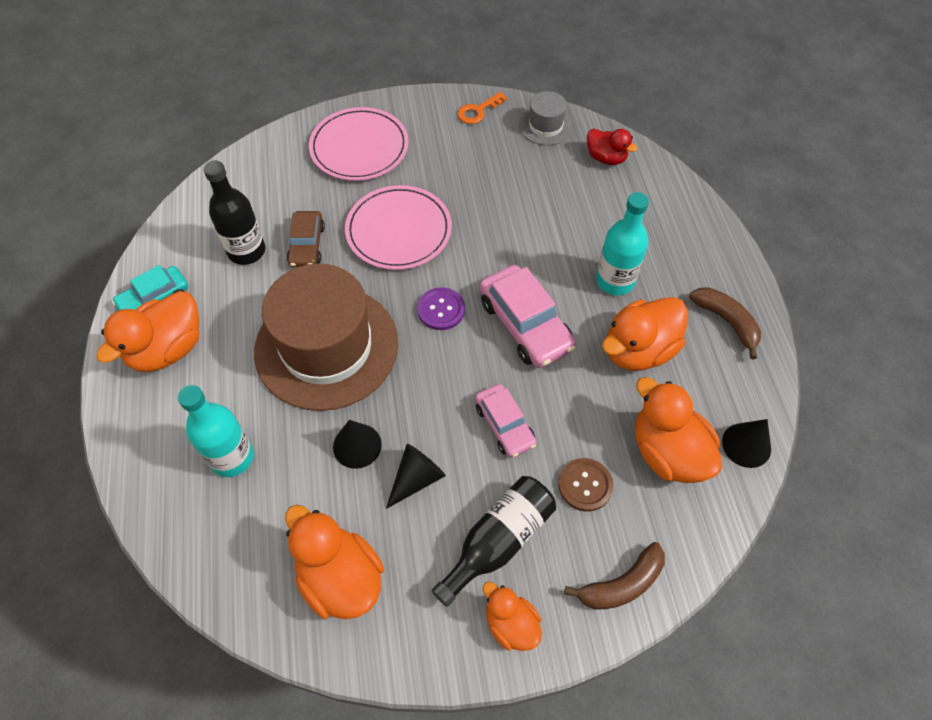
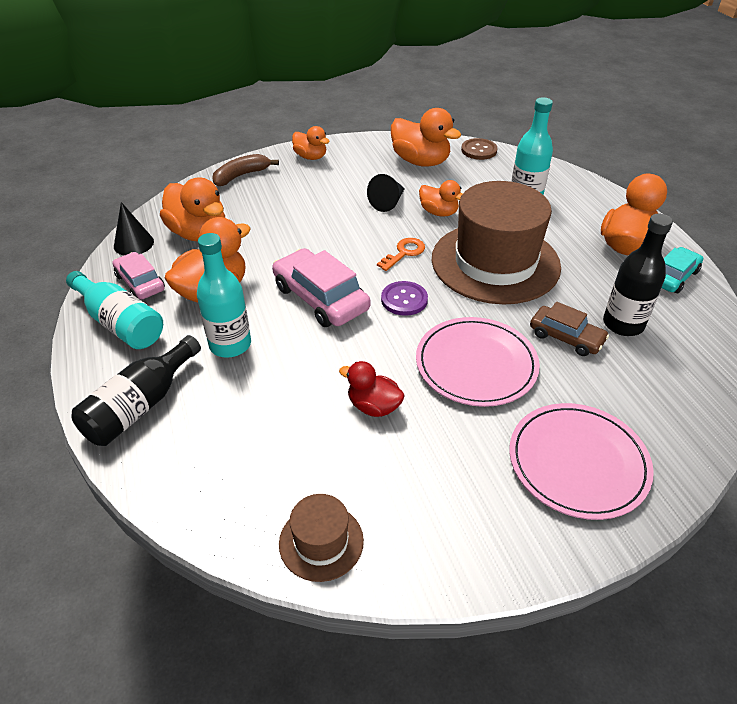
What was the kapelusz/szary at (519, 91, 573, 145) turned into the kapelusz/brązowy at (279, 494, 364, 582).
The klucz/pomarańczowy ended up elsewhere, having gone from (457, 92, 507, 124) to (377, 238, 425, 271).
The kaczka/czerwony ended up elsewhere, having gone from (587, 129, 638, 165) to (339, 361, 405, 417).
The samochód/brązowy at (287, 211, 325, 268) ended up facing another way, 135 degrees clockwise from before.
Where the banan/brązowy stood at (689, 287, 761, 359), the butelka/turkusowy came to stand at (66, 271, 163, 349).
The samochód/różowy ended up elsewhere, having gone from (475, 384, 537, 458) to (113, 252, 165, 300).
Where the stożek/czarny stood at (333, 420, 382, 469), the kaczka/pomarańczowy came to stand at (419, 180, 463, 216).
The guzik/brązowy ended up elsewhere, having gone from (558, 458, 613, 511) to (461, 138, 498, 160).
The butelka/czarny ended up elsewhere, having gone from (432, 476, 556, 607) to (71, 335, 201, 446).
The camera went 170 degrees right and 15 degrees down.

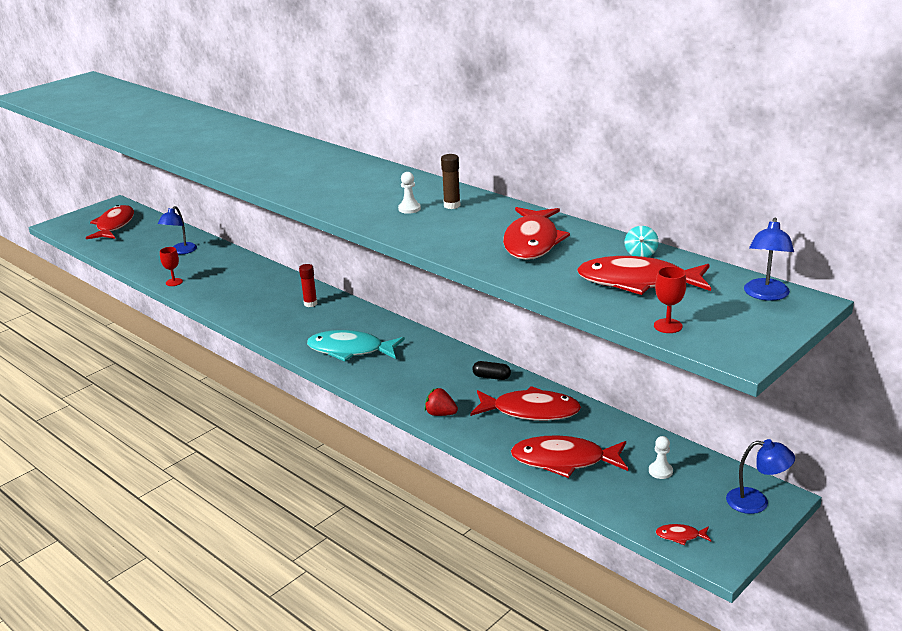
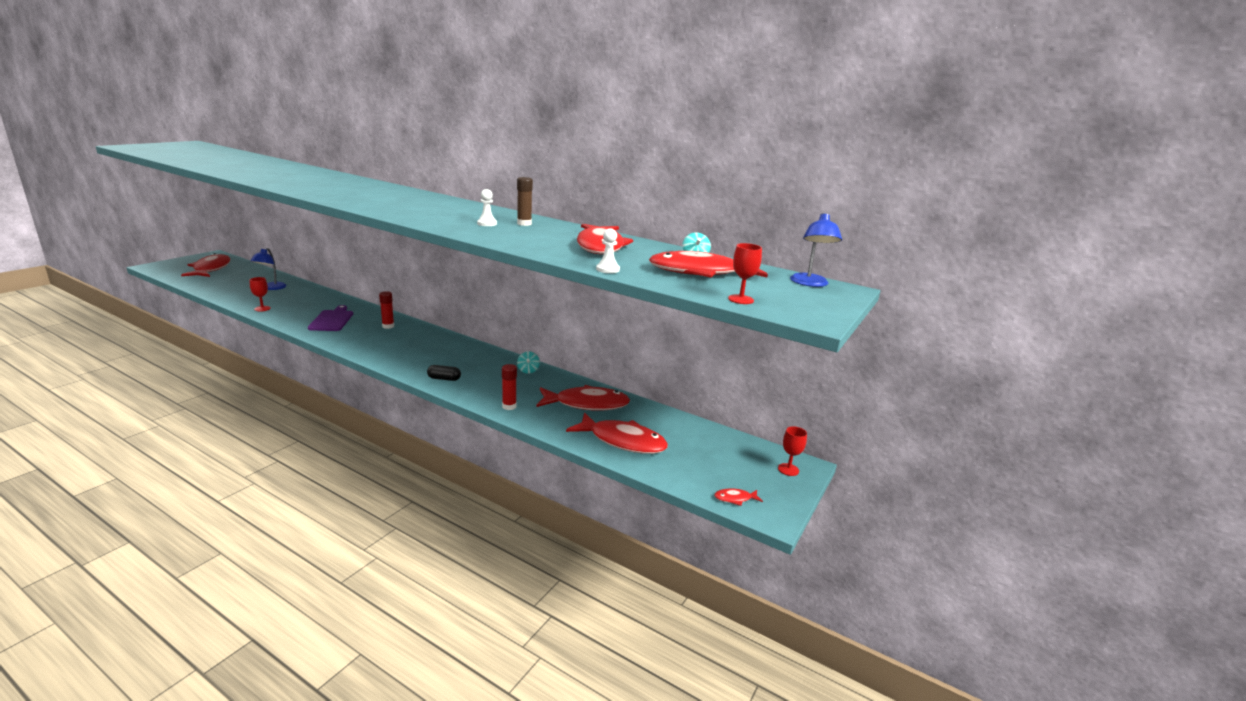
The second view lost the ryba/turkusowy at (307, 330, 405, 362).
The kapsułka/czarny ended up elsewhere, having gone from (472, 361, 511, 380) to (427, 365, 461, 381).
Where the truskawka/czerwony stood at (424, 388, 458, 416), the klej w sztyfcie/czerwony came to stand at (502, 364, 517, 410).
The ryba/czerwony at (511, 435, 628, 478) ended up facing another way, 150 degrees counterclockwise from before.
The pionek/biały ended up elsewhere, having gone from (649, 436, 673, 479) to (596, 228, 620, 273).
Where the lampka/niebieski stood at (726, 439, 795, 514), the kielich/czerwony came to stand at (778, 426, 807, 476).
The second view gained the deska do krojenia/fioletowy at (308, 305, 353, 331).
The second view gained the bączek/turkusowy at (517, 351, 540, 373).
The camera went 15 degrees left and 5 degrees down.

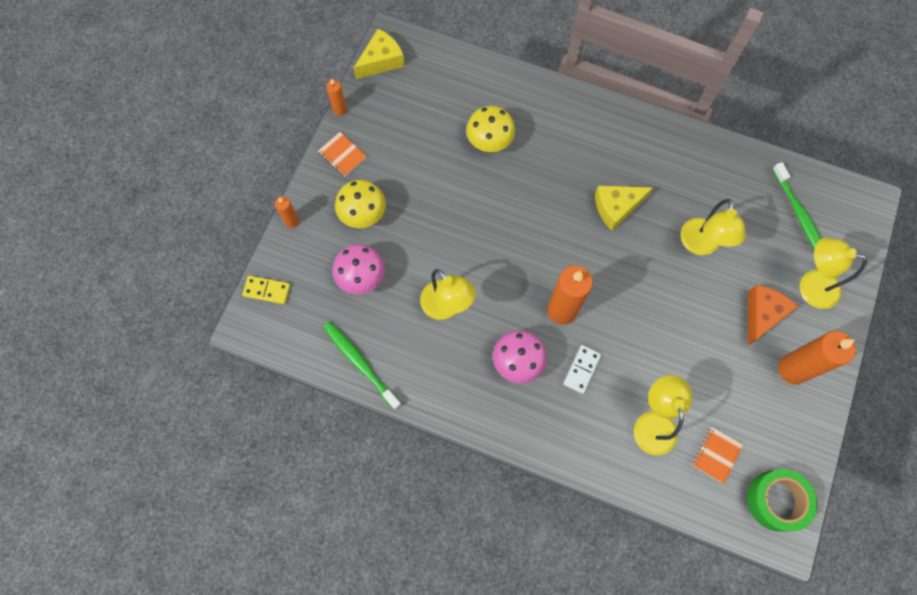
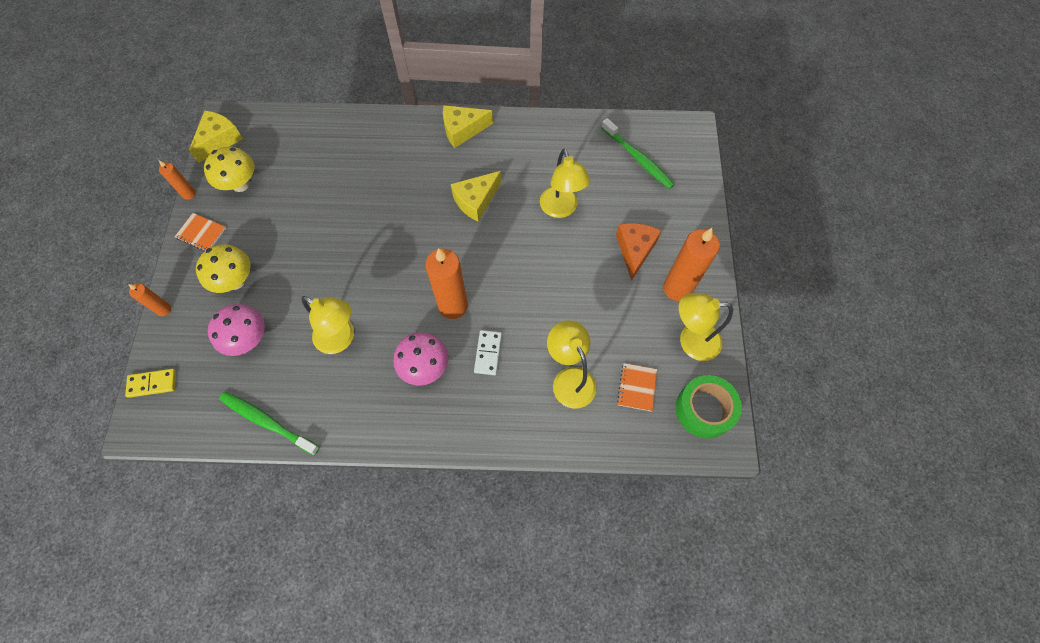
The grzyb/żółty ended up elsewhere, having gone from (466, 106, 515, 152) to (204, 147, 255, 192).
The lampka/żółty ended up elsewhere, having gone from (800, 237, 867, 309) to (679, 293, 733, 361).
The second view gained the ser/żółty at (443, 105, 493, 148).
The camera went 20 degrees left and 5 degrees down.

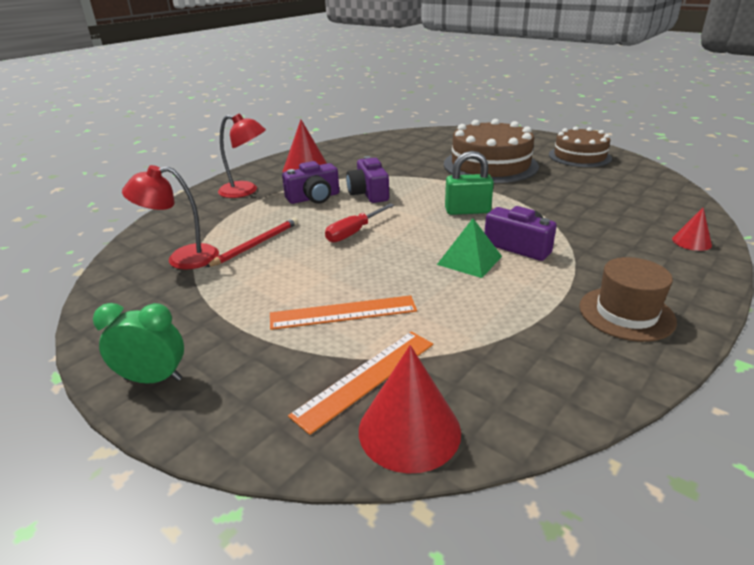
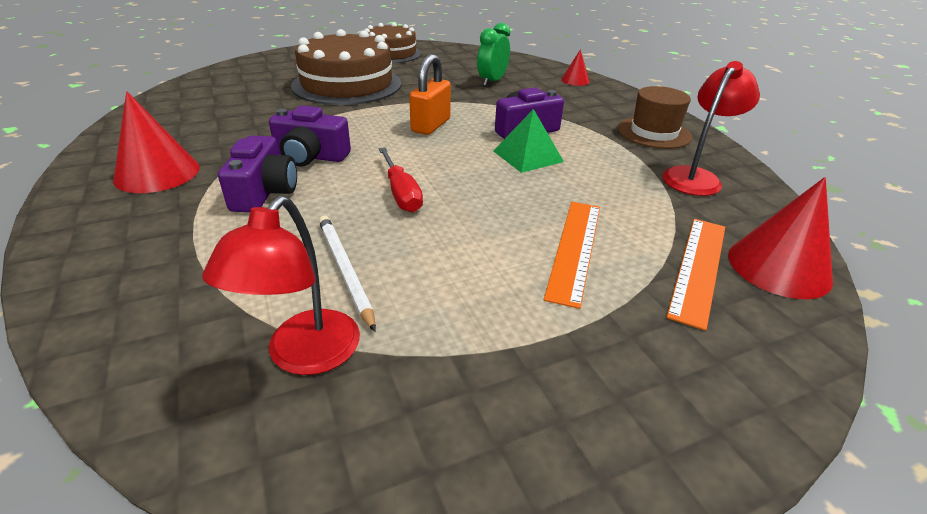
The lampka/czerwony ended up elsewhere, having gone from (218, 113, 266, 198) to (663, 61, 760, 196).
What was the kłódka/zielony at (445, 151, 494, 215) turned into the kłódka/pomarańczowy at (409, 54, 451, 135).
What was the ołówek/czerwony at (205, 218, 298, 267) turned into the ołówek/biały at (319, 216, 376, 332).
The budzik/zielony ended up elsewhere, having gone from (93, 303, 184, 383) to (477, 23, 510, 86).
The linijka/pomarańczowy at (288, 331, 433, 435) ended up facing another way, 45 degrees clockwise from before.
The camera went 65 degrees left and 5 degrees up.

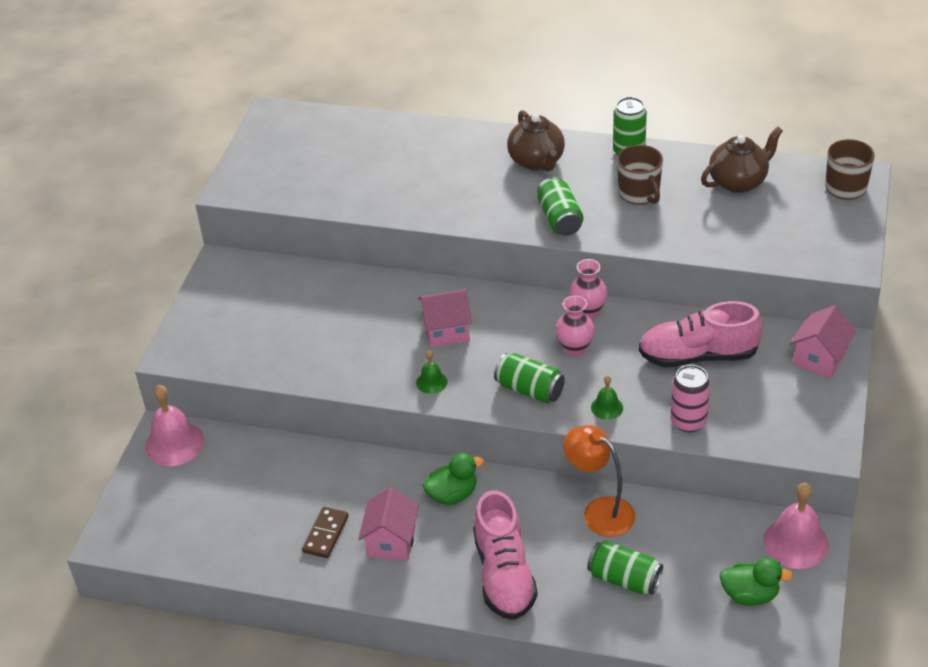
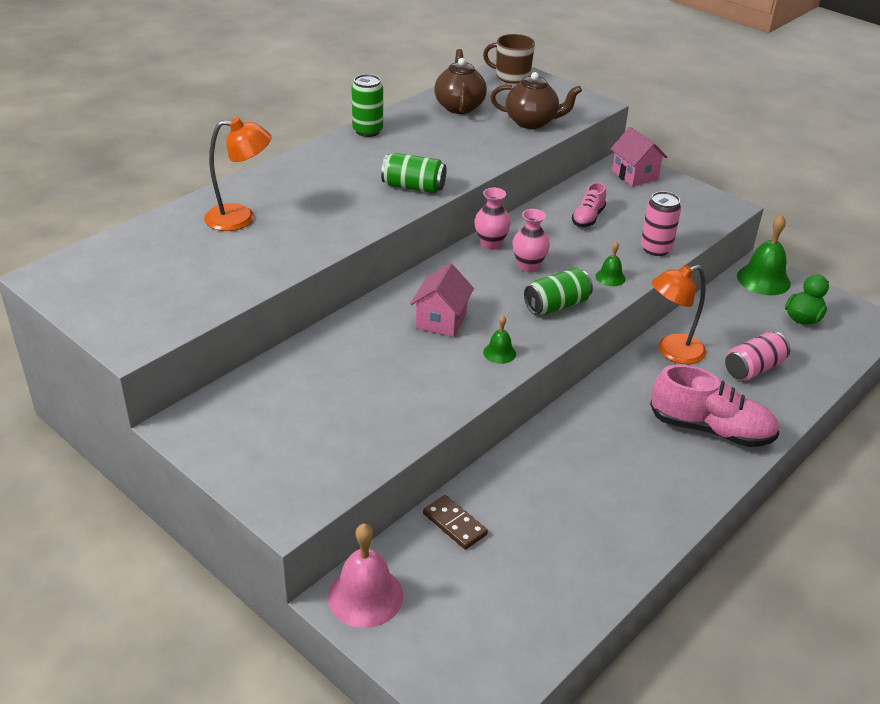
The imbryk/brązowy ended up elsewhere, having gone from (507, 110, 565, 171) to (491, 72, 582, 129).
The second view lost the kubek/brązowy at (617, 145, 663, 205).
The size of the but/różowy at (639, 301, 763, 367) changed by a factor of 0.54.
The second view lost the kaczka/zielony at (423, 453, 484, 505).
What was the dzwonek/różowy at (764, 483, 829, 569) turned into the dzwonek/zielony at (737, 215, 791, 295).
The second view lost the domek/różowy at (358, 487, 419, 561).
The kostka domina/brązowy ended up elsewhere, having gone from (302, 507, 349, 558) to (423, 495, 488, 550).
What was the puszka/zielony at (587, 540, 663, 595) turned into the puszka/różowy at (725, 332, 790, 381).
The second view gained the lampka/pomarańczowy at (204, 118, 272, 231).
The camera went 65 degrees left and 5 degrees down.

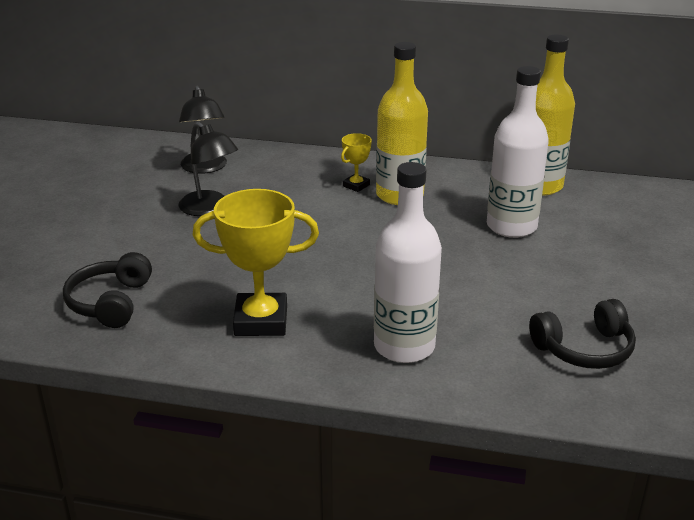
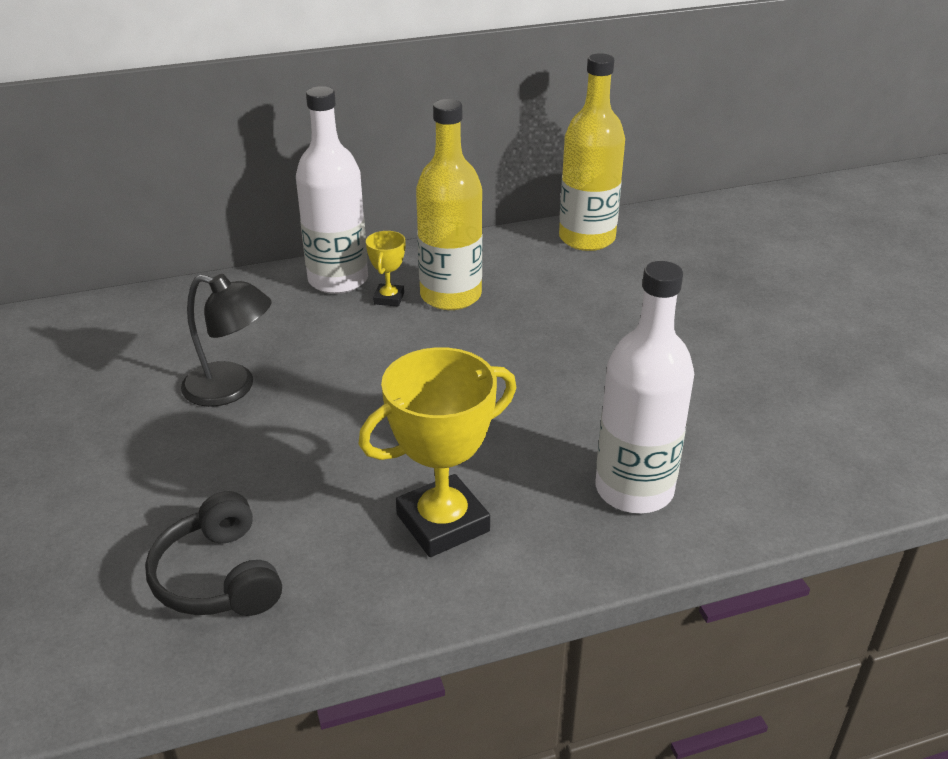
The butelka/biały ended up elsewhere, having gone from (487, 66, 549, 238) to (296, 86, 368, 294).
The second view lost the lampka/czarny at (179, 86, 227, 174).
The second view lost the słuchawki/czarny at (529, 299, 636, 369).
The camera went 30 degrees left and 5 degrees up.

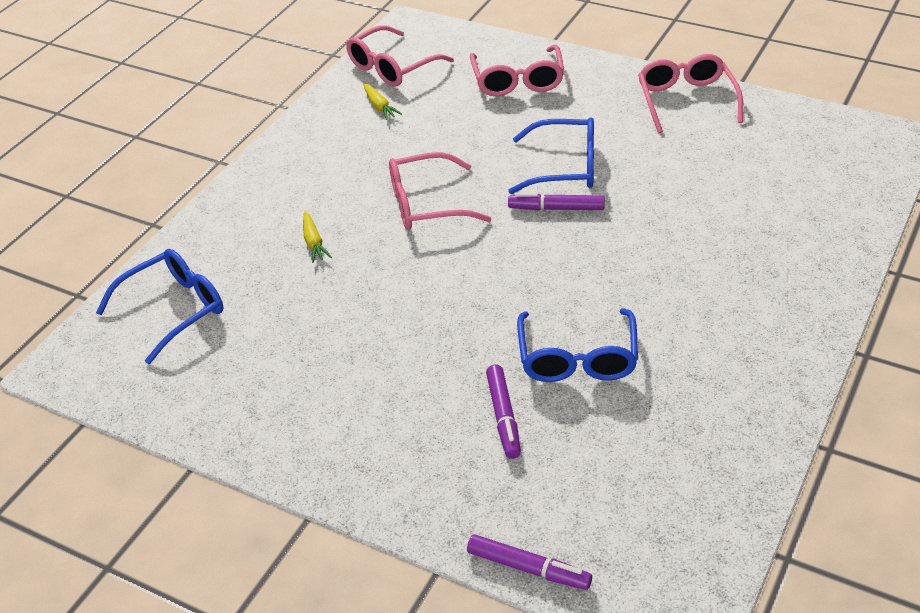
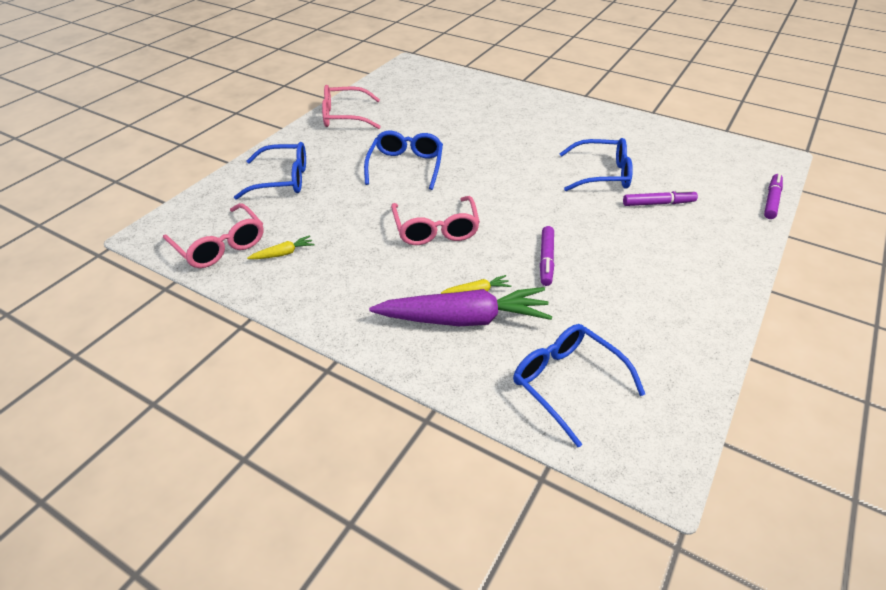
What was the okulary/różowy at (470, 45, 564, 96) turned into the okulary/niebieski at (234, 142, 306, 200).
The flamaster/fioletowy ended up elsewhere, having gone from (508, 193, 605, 210) to (540, 226, 554, 286).
The second view gained the marchewka/fioletowy at (369, 287, 552, 326).
The camera went 90 degrees left and 0 degrees up.

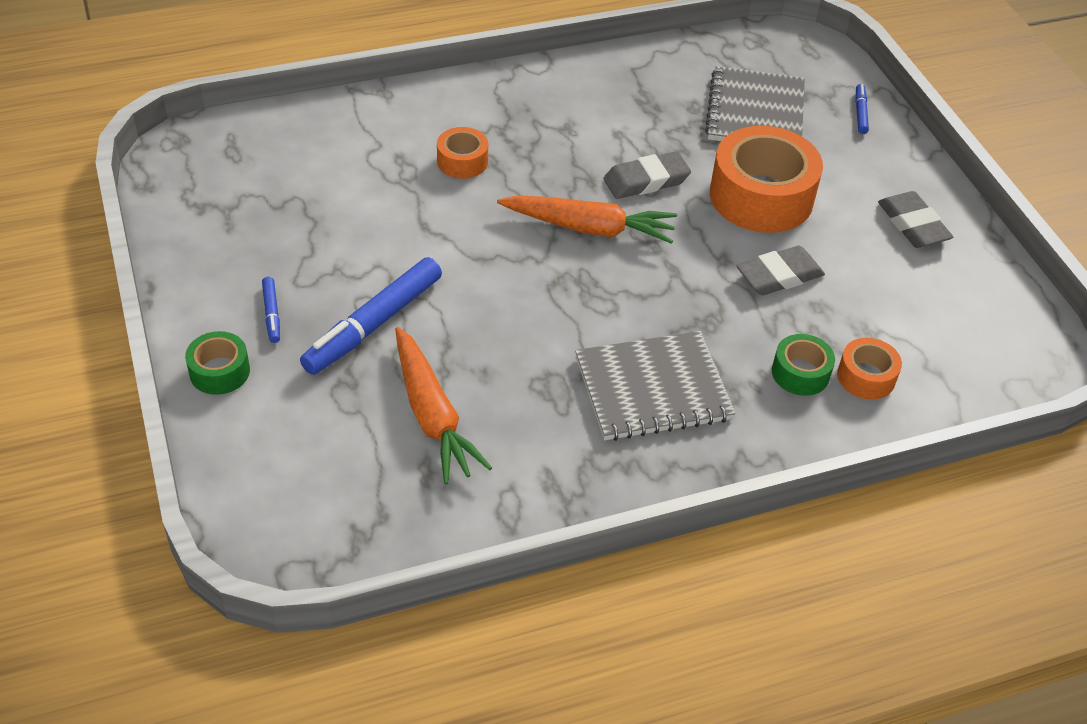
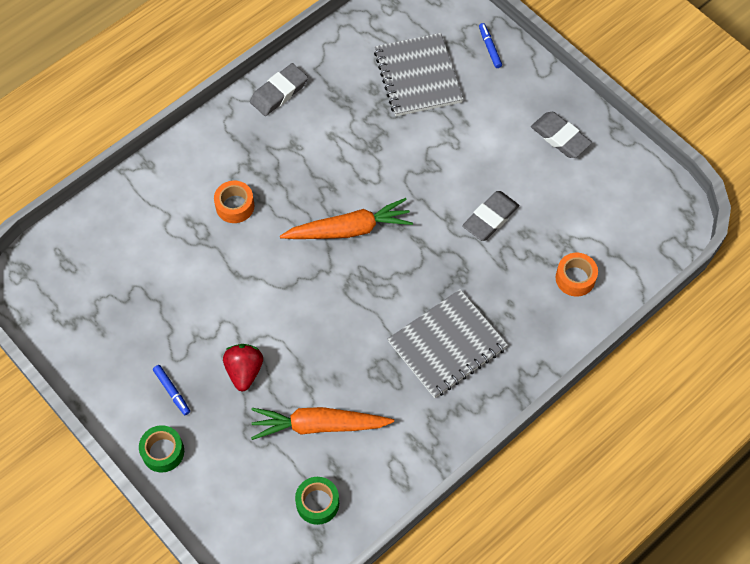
The second view lost the taśma klejąca/pomarańczowy at (710, 126, 823, 233).
The gumka do mazania/szary ended up elsewhere, having gone from (603, 151, 691, 199) to (250, 63, 308, 116).
Where the flamaster/niebieski stood at (300, 257, 442, 375), the truskawka/czerwony came to stand at (223, 344, 263, 391).
The marchewka/pomarańczowy at (395, 327, 492, 484) ended up facing another way, 135 degrees clockwise from before.
The taśma klejąca/zielony ended up elsewhere, having gone from (772, 334, 835, 396) to (295, 477, 339, 525).
The camera went 20 degrees left and 15 degrees up.

